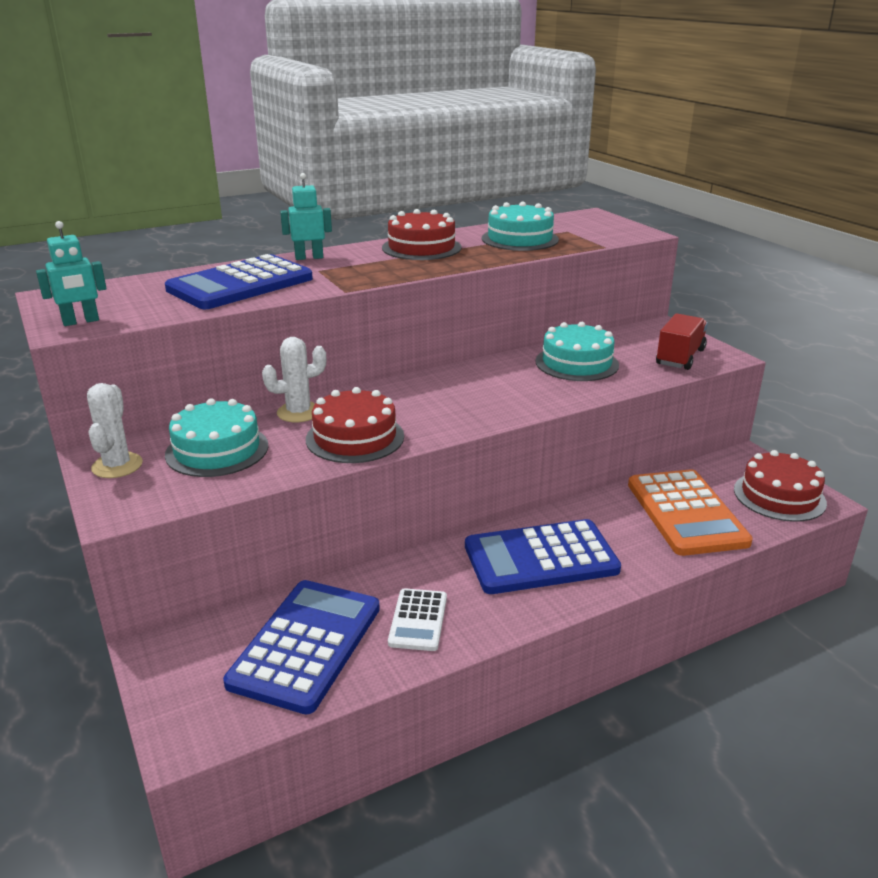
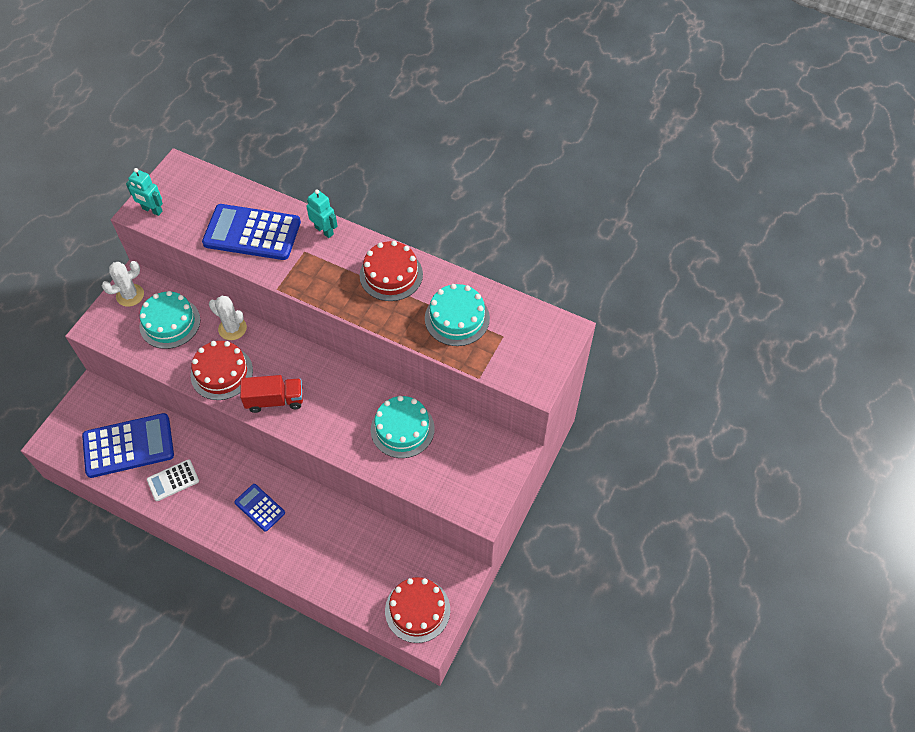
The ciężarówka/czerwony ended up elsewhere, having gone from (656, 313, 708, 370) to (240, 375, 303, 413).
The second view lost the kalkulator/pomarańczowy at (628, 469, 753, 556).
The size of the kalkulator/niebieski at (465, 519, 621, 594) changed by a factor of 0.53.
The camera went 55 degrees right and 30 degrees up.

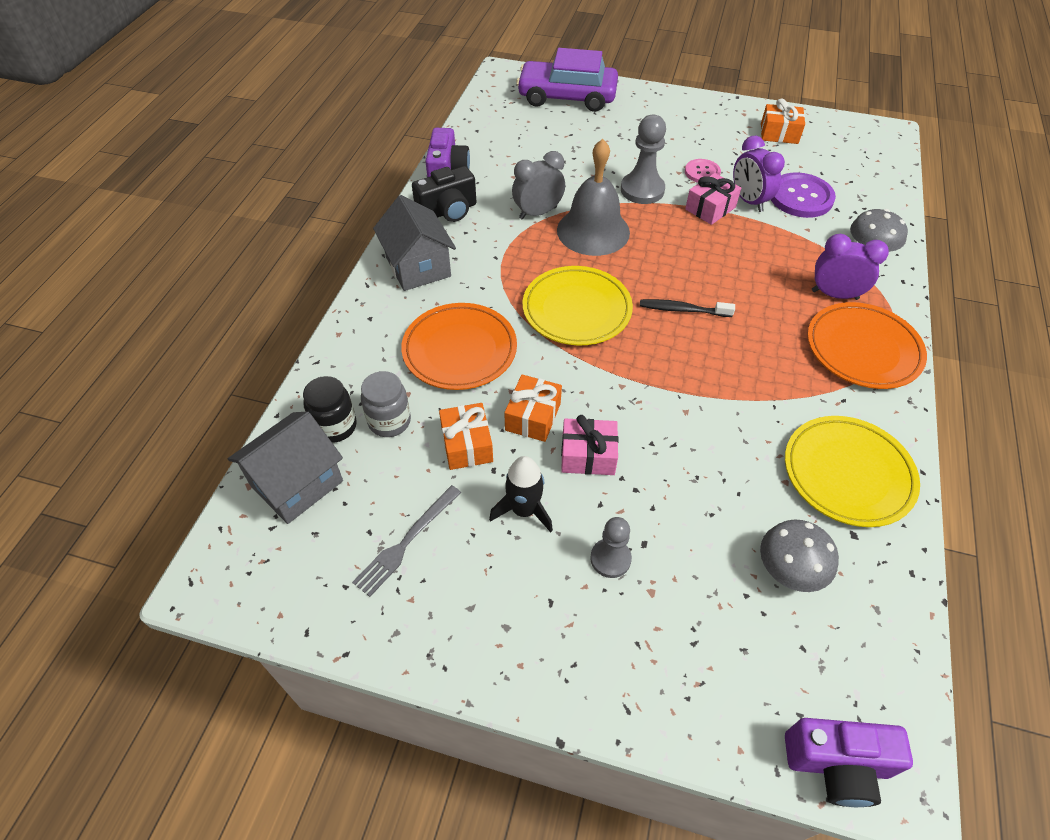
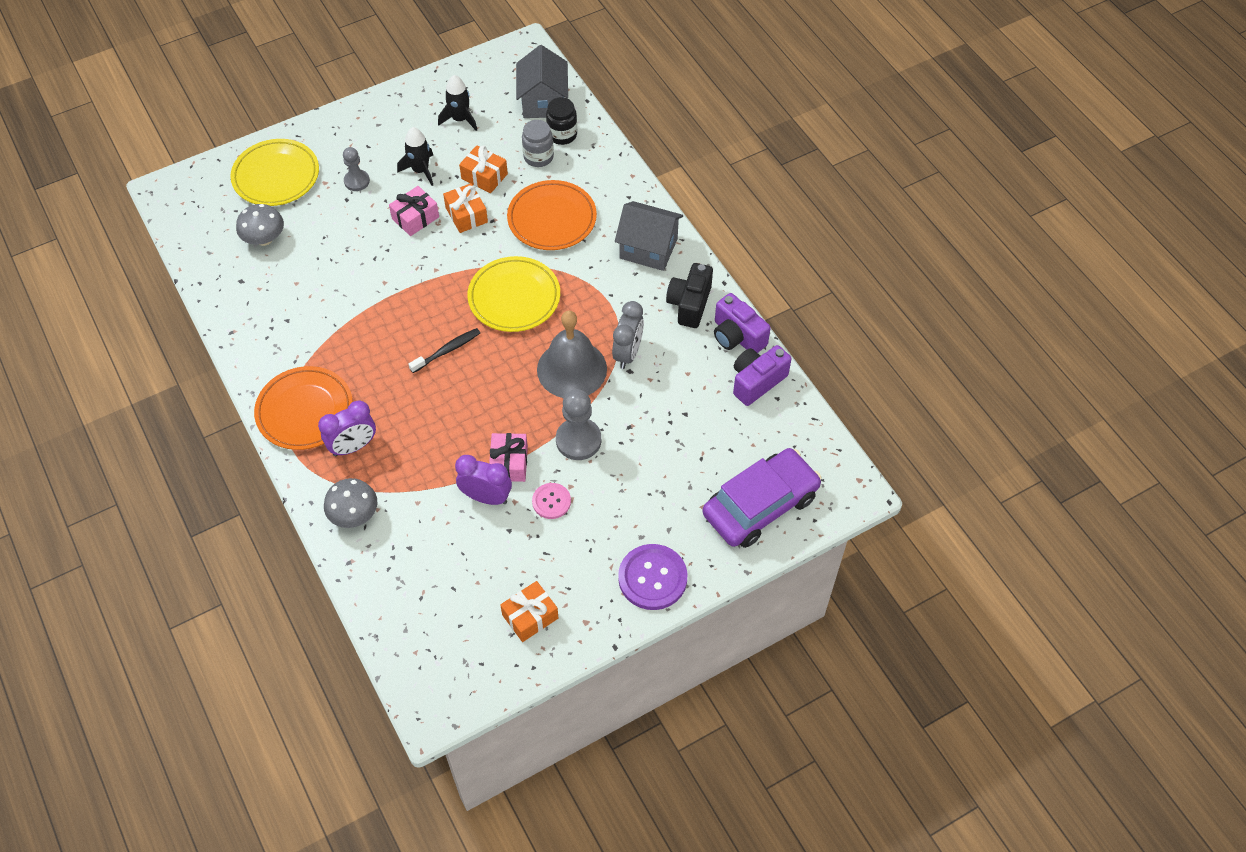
The guzik/fioletowy ended up elsewhere, having gone from (771, 172, 836, 218) to (618, 544, 687, 610).
The talerz/żółty ended up elsewhere, having gone from (785, 416, 920, 527) to (230, 139, 319, 206).
Where the widelec/szary stood at (352, 485, 461, 597), the rakieta/czarny came to stand at (438, 75, 477, 131).
The aparat fotograficzny/fioletowy ended up elsewhere, having gone from (785, 718, 913, 807) to (733, 345, 791, 406).
The camera went 135 degrees right and 5 degrees up.

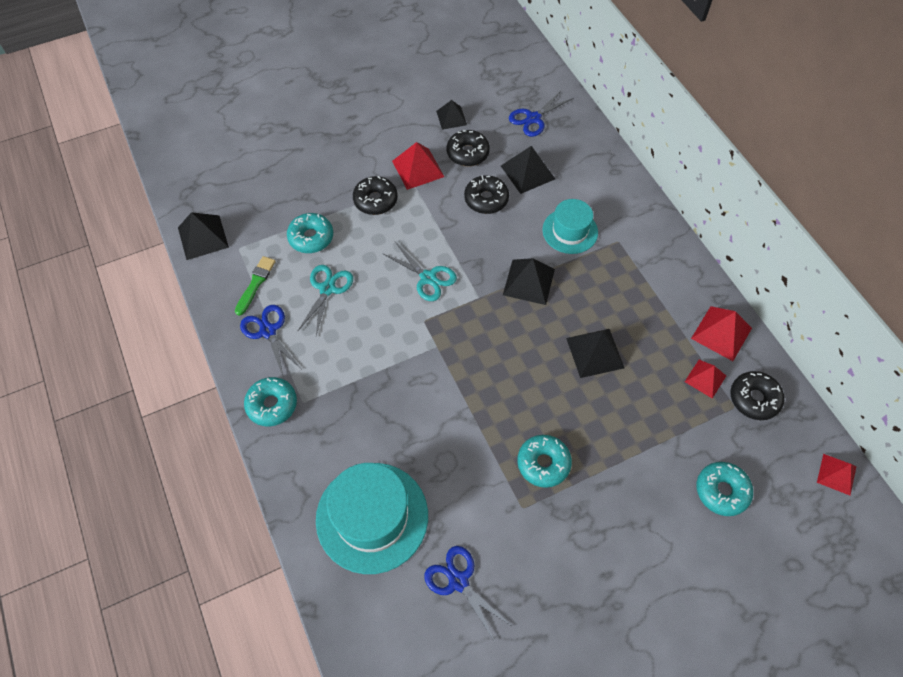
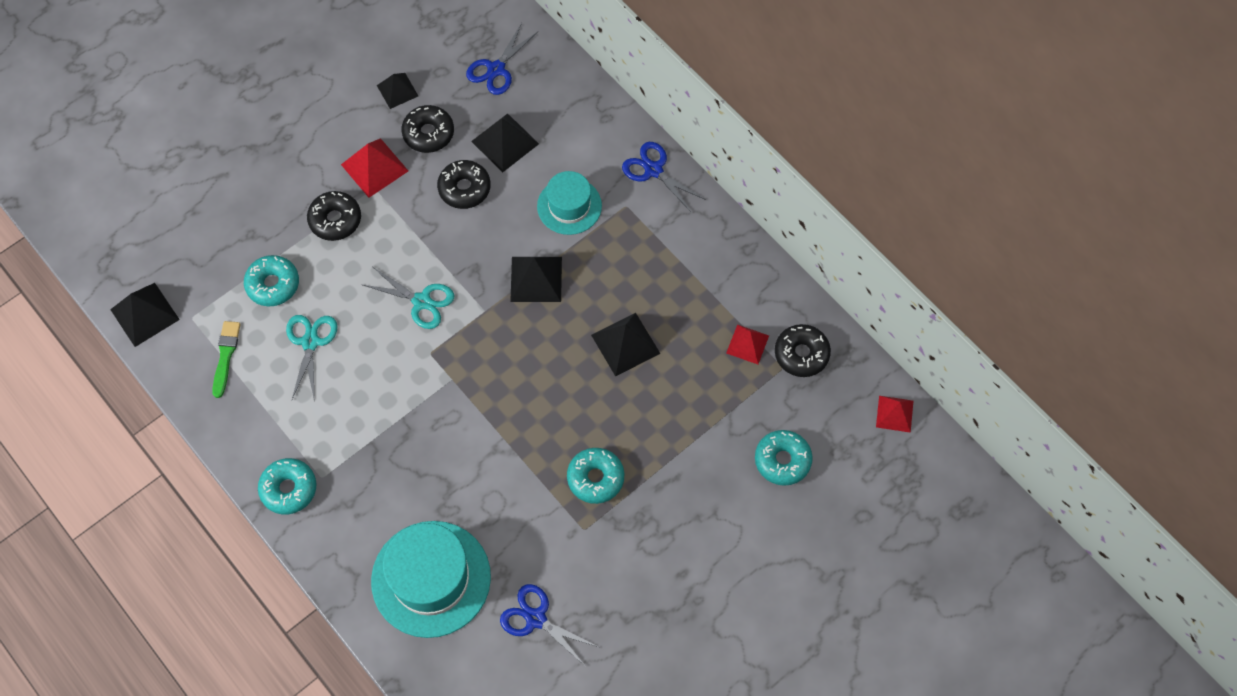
The nożyczki/niebieski ended up elsewhere, having gone from (240, 305, 300, 376) to (622, 142, 706, 213).
The second view lost the piramida/czerwony at (691, 306, 752, 361).
The camera went 15 degrees left and 5 degrees up.

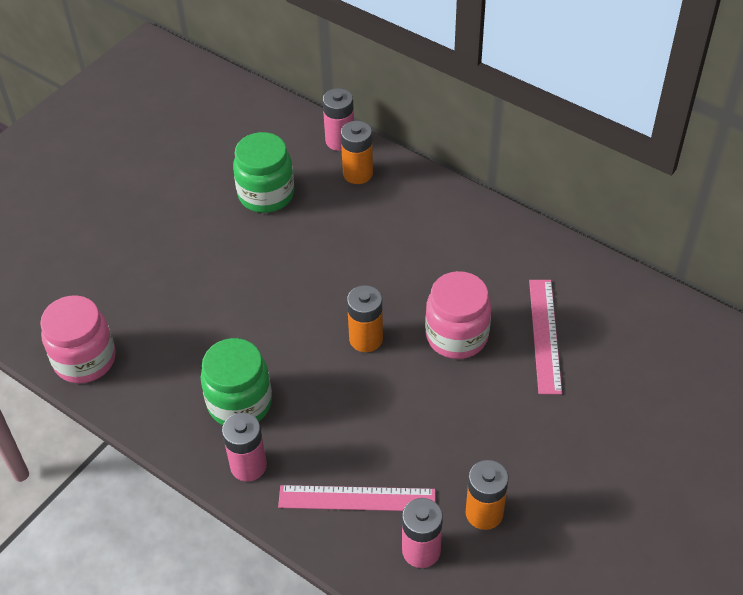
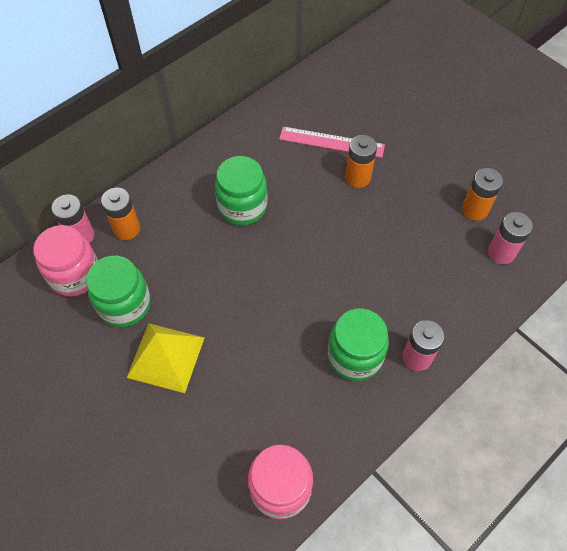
The słoik/różowy ended up elsewhere, having gone from (425, 271, 491, 359) to (33, 225, 98, 296).
The bateria/pomarańczowy ended up elsewhere, having gone from (347, 285, 383, 352) to (345, 135, 377, 188).
The second view lost the linijka/różowy at (278, 485, 435, 511).
The second view gained the słoik/zielony at (215, 156, 268, 226).
The second view gained the piramida/żółty at (126, 323, 205, 393).
The camera went 80 degrees left and 10 degrees up.

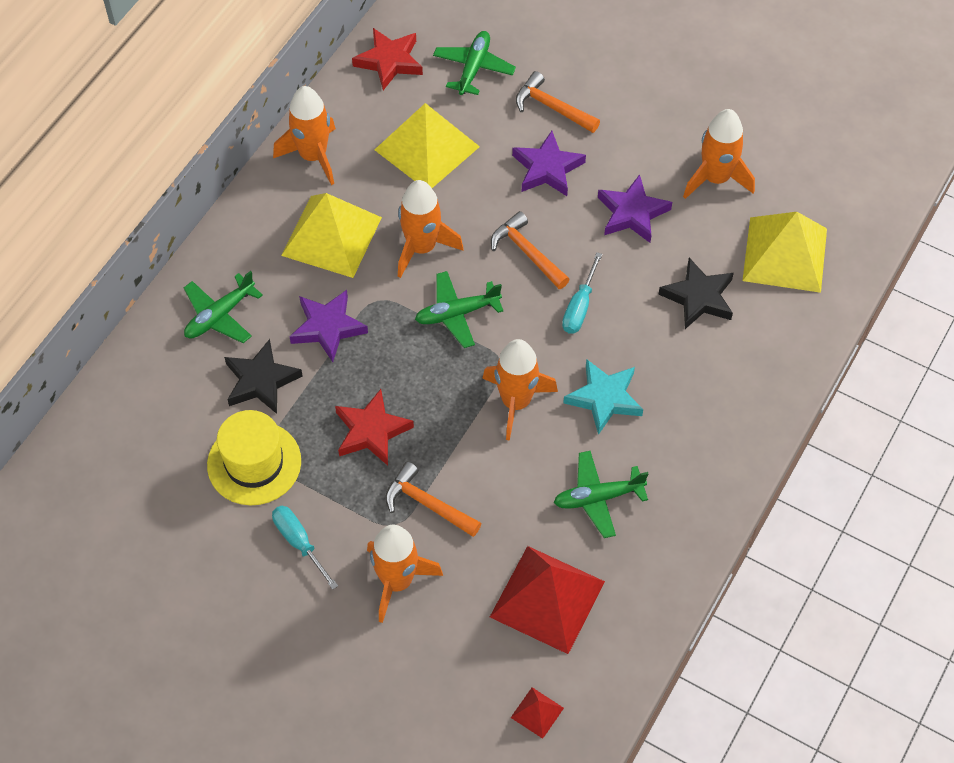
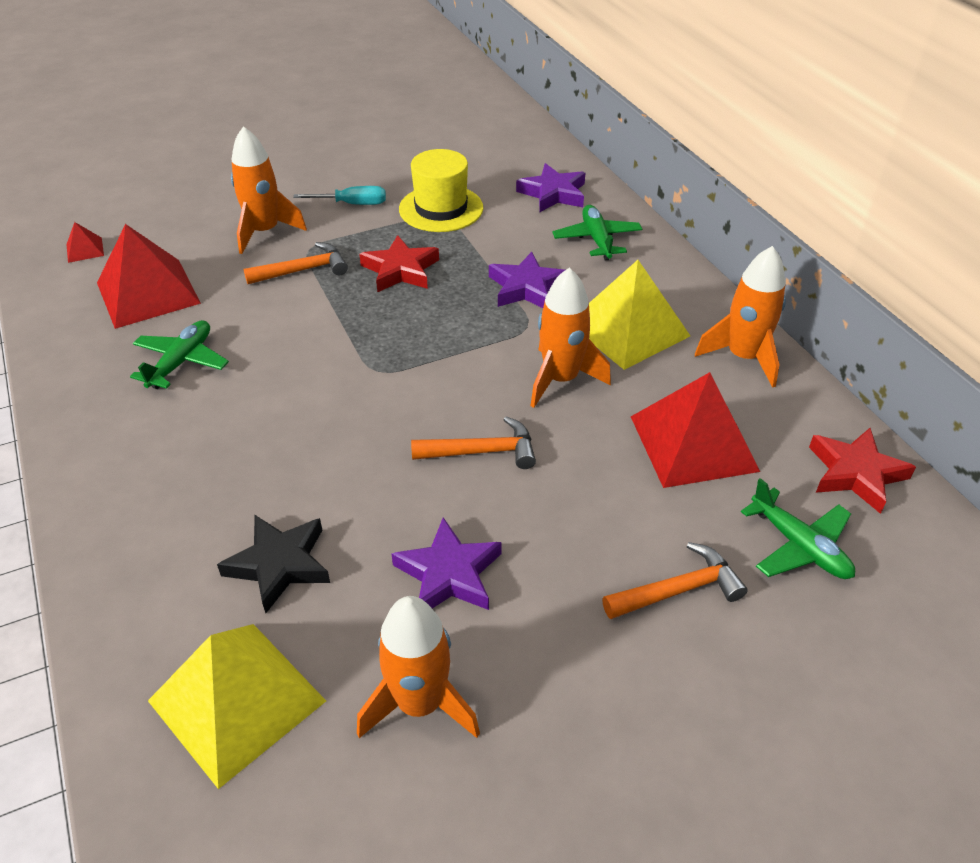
What was the piramida/żółty at (374, 103, 480, 188) turned into the piramida/czerwony at (631, 372, 760, 488).
The gwiazda/fioletowy ended up elsewhere, having gone from (512, 131, 586, 196) to (516, 163, 585, 212).
The second view lost the śrubokręt/turkusowy at (562, 252, 602, 334).
The second view lost the samolot/zielony at (415, 271, 503, 348).
The second view lost the gwiazda/czarny at (224, 339, 303, 414).
The second view lost the rakieta/pomarańczowy at (482, 339, 558, 441).
The second view lost the gwiazda/turkusowy at (563, 359, 643, 435).
The camera went 125 degrees right and 15 degrees down.

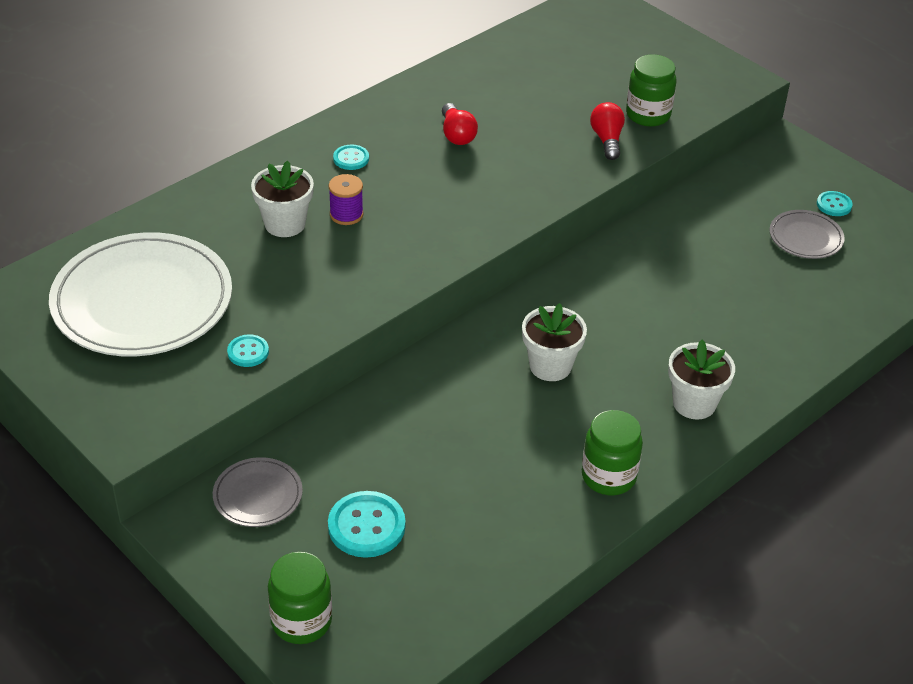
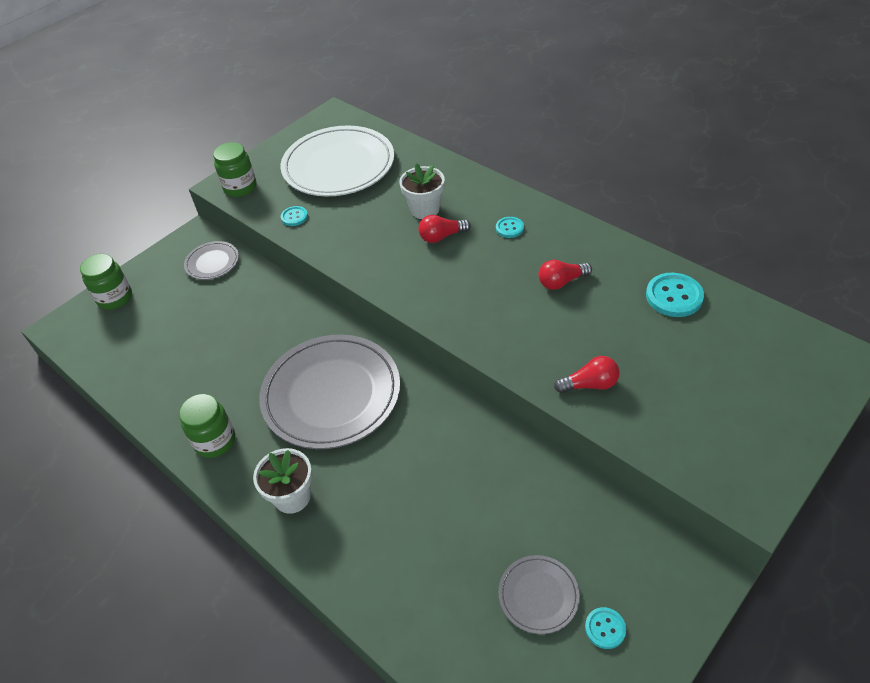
The słoik/zielony ended up elsewhere, having gone from (626, 54, 676, 127) to (213, 142, 256, 197).
Where the szpulka/fioletowy stood at (329, 174, 364, 225), the żarówka/czerwony came to stand at (418, 215, 471, 243).
Where the doniczka/biały stood at (522, 303, 587, 381), the talerz/szary came to stand at (259, 334, 400, 449).
The guzik/turkusowy ended up elsewhere, having gone from (328, 491, 405, 558) to (646, 273, 704, 317).
The camera went 90 degrees right and 5 degrees up.

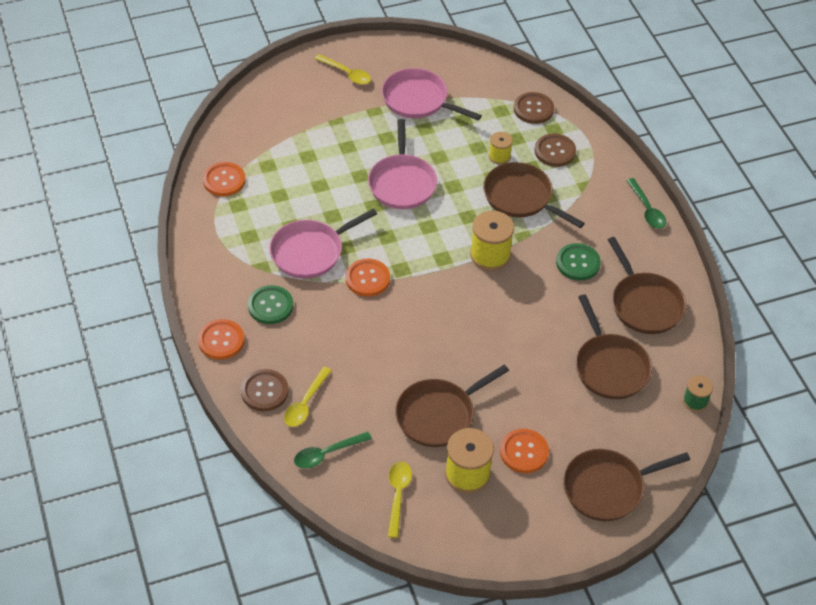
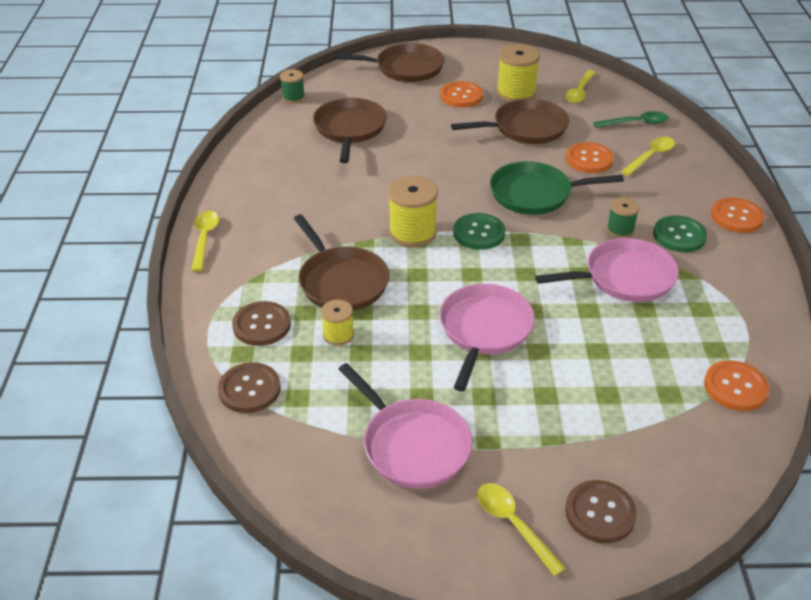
What was the łyżka/zielony at (626, 178, 666, 229) turned into the łyżka/żółty at (191, 211, 219, 271).
The second view lost the patelnia/brązowy at (608, 237, 686, 334).
The guzik/zielony ended up elsewhere, having gone from (556, 243, 601, 280) to (453, 213, 505, 250).
The guzik/pomarańczowy ended up elsewhere, having gone from (346, 259, 390, 297) to (566, 142, 614, 173).
The guzik/brązowy ended up elsewhere, having gone from (241, 369, 289, 411) to (565, 480, 637, 543).
The second view gained the patelnia/zielony at (490, 161, 624, 215).
The second view gained the szpulka/zielony at (607, 198, 639, 238).
The camera went 160 degrees left and 10 degrees down.

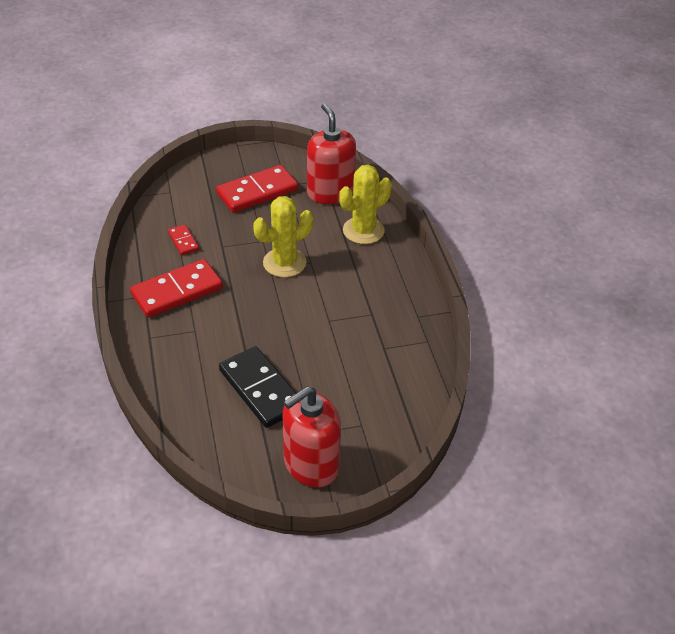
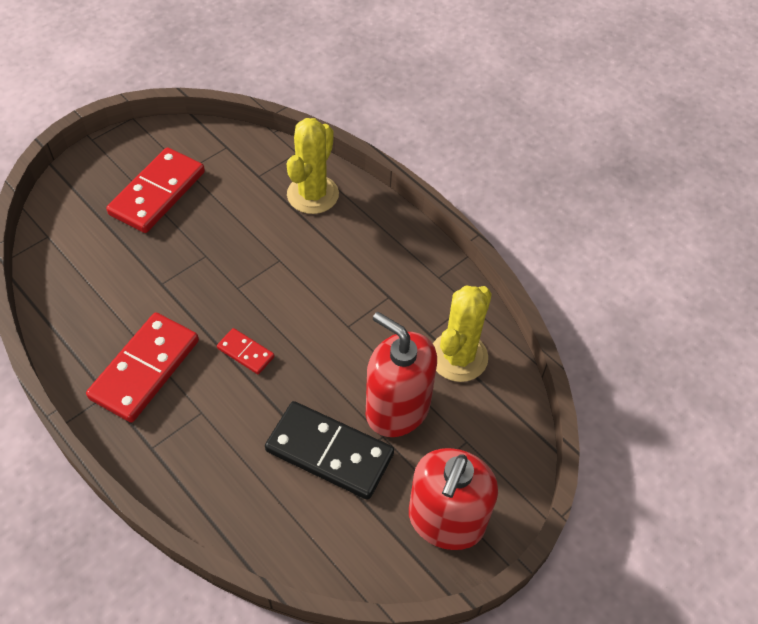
The dozownik mydła/czerwony ended up elsewhere, having gone from (307, 103, 356, 204) to (366, 312, 437, 437).
The kaktus/żółty ended up elsewhere, having gone from (253, 196, 313, 277) to (433, 285, 492, 382).
The kostka domina/czerwony ended up elsewhere, having gone from (168, 224, 199, 255) to (217, 328, 274, 374).
The camera went 30 degrees left and 10 degrees up.

